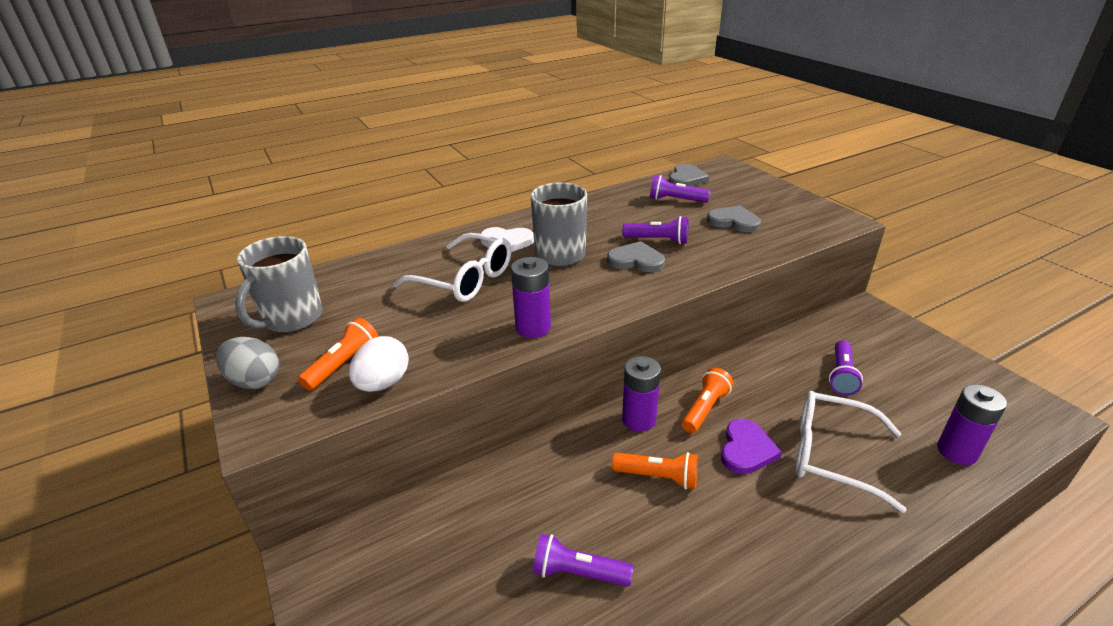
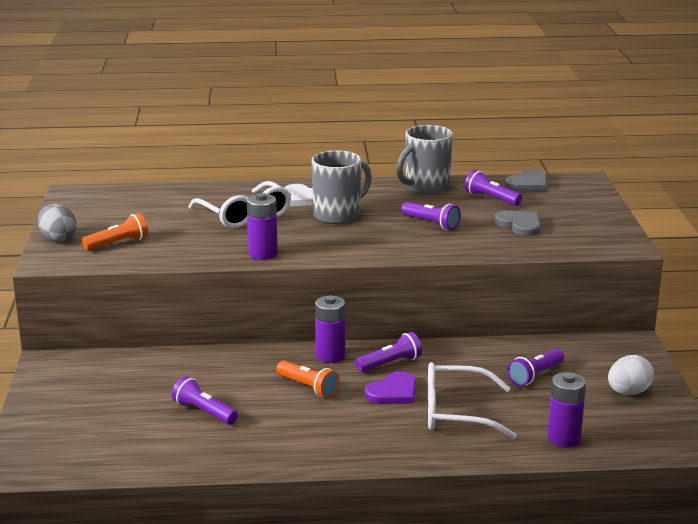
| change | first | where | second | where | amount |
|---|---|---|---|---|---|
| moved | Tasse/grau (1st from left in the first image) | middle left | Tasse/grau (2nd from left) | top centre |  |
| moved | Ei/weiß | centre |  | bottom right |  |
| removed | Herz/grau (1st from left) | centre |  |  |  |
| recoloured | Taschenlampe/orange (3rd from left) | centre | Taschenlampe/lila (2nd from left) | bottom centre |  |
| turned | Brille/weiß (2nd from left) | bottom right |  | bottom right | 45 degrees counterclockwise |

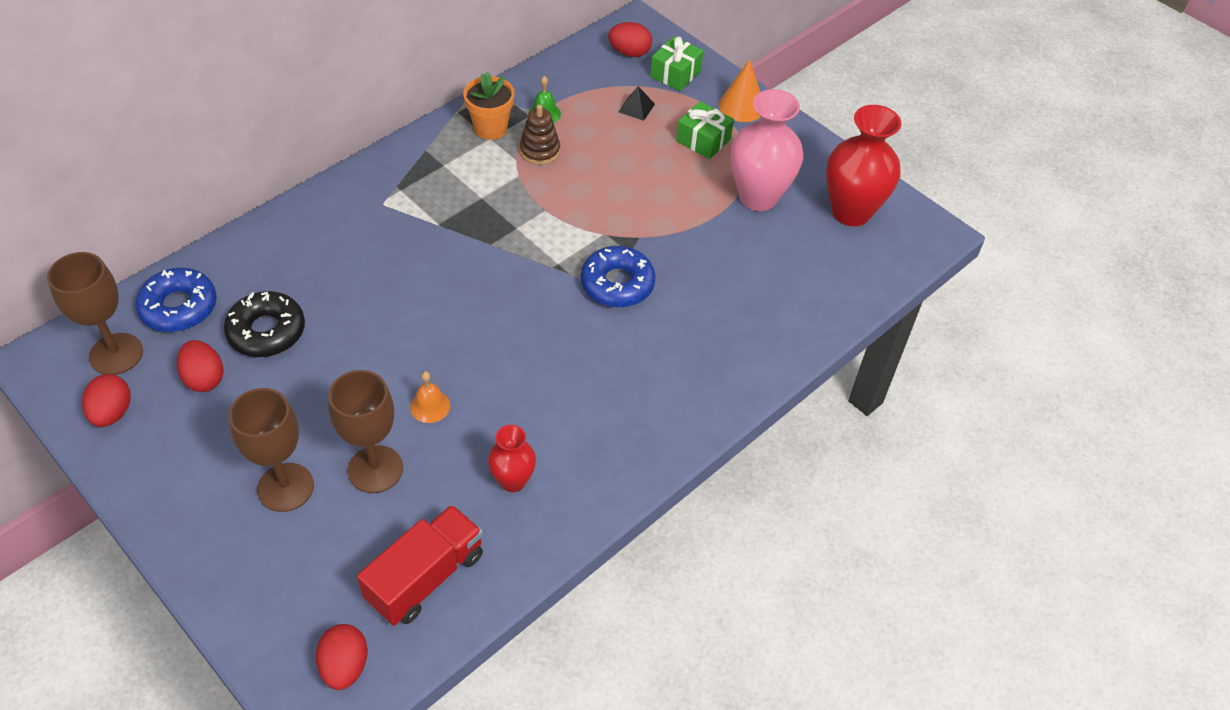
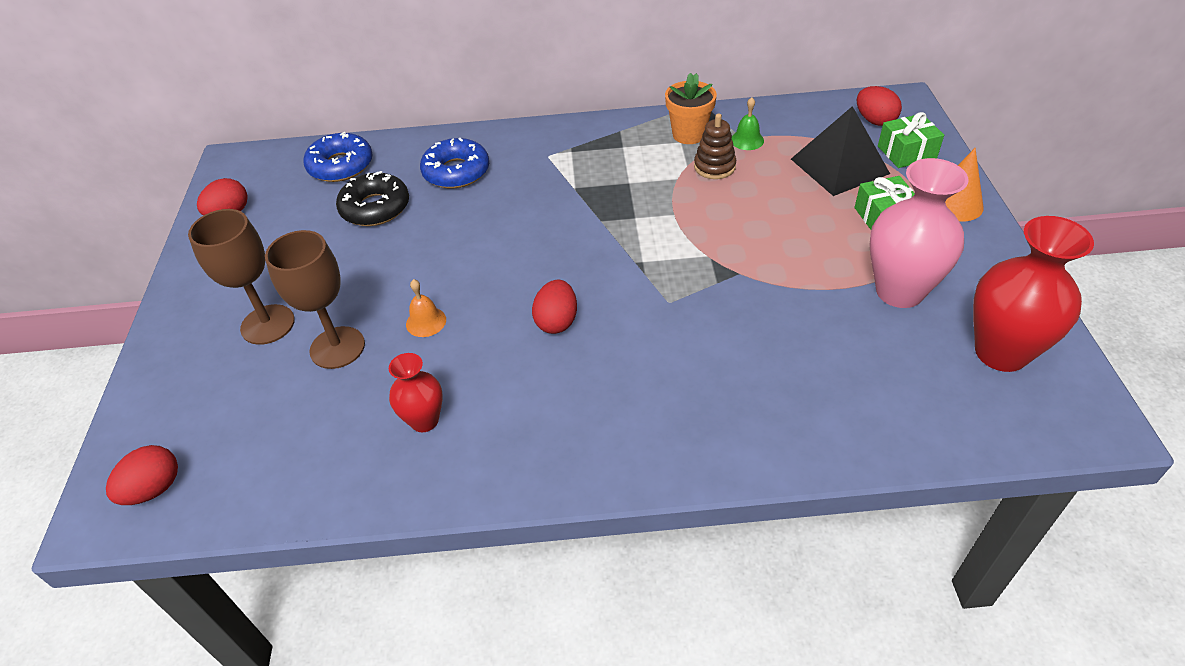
| change | first | where | second | where | amount |
|---|---|---|---|---|---|
| removed | Kelch/braun (1st from left) | middle left |  |  |  |
| moved | Ei/rot (2nd from left in the first image) | middle left | Ei/rot (3rd from left) | centre |  |
| removed | Lastwagen/rot | bottom centre |  |  |  |
| moved | Donut/blau (2nd from left) | centre |  | top centre |  |
| resized | Pyramide/schwarz | top centre |  | top right | x2.28 |

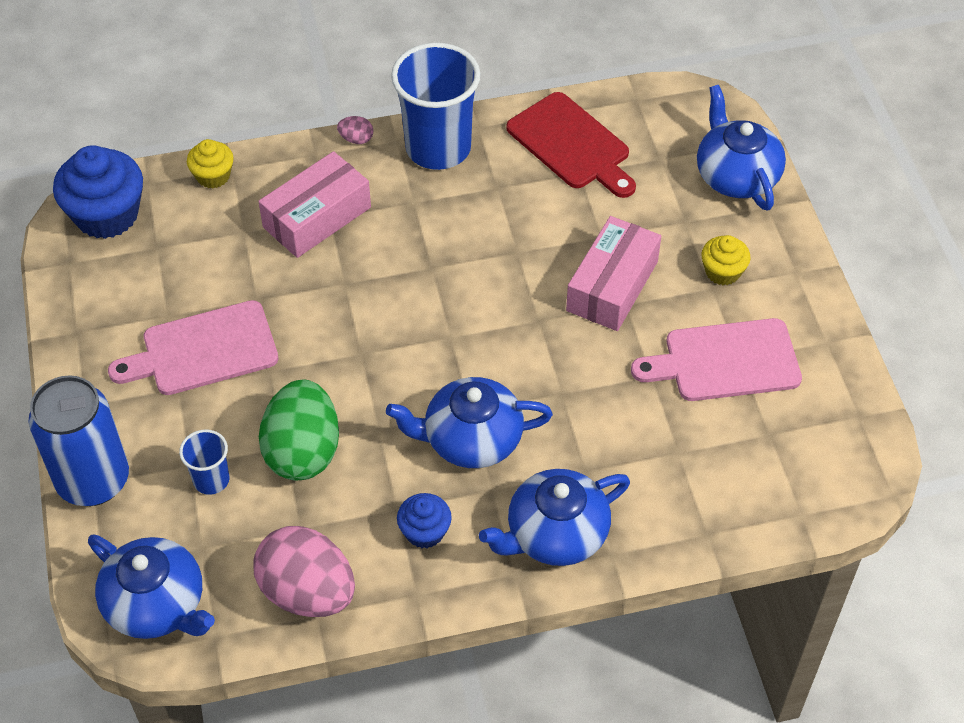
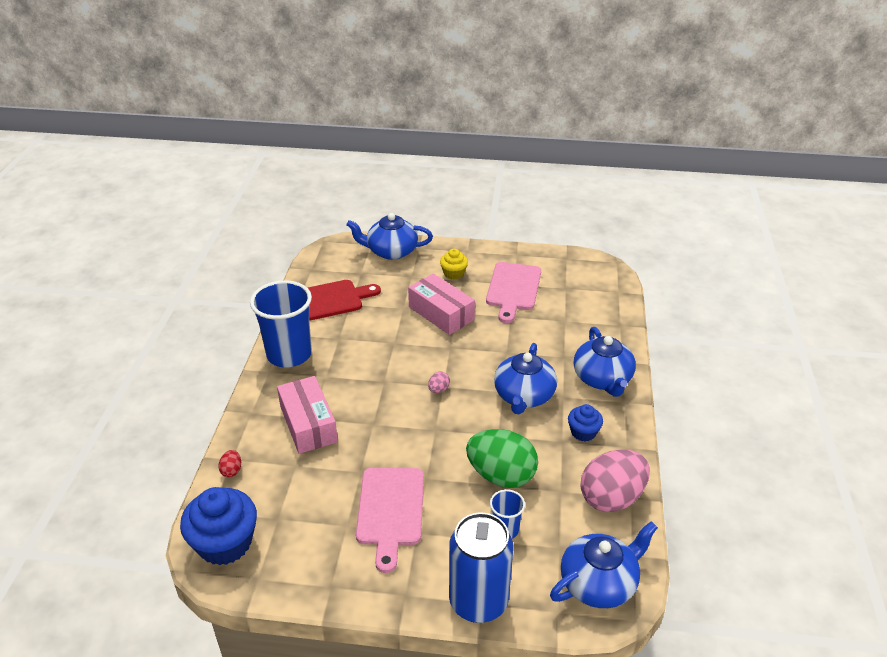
| change | first | where | second | where | amount |
|---|---|---|---|---|---|
| replaced | Muffin/gelb (1st from left) | top left | Ei/rot | bottom left |  |
| moved | Ei/rosa (2nd from left in the first image) | top centre | Ei/rosa (1st from left) | centre |  |

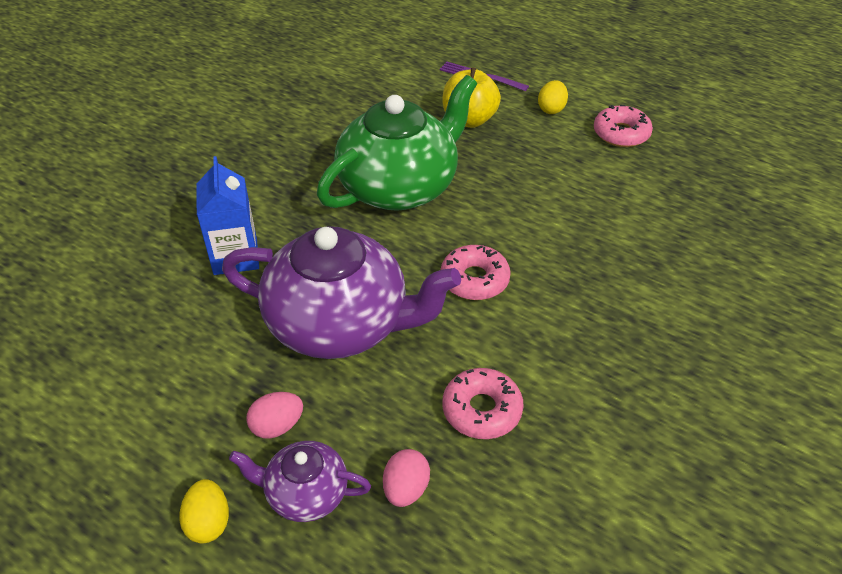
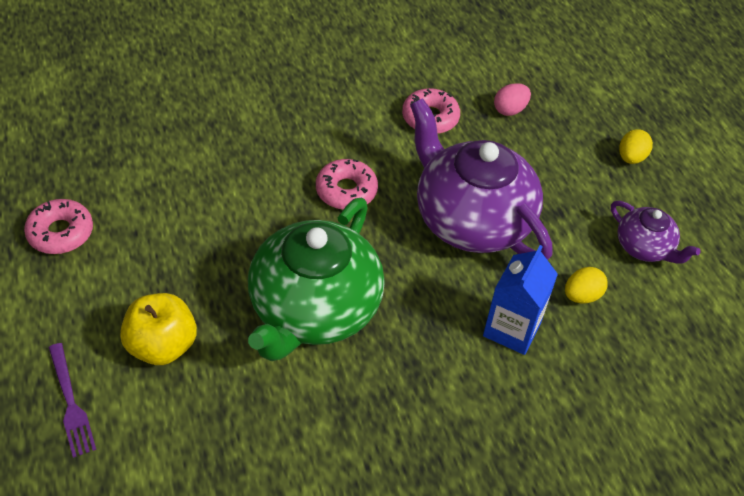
| change | first | where | second | where | amount |
|---|---|---|---|---|---|
| moved | Teekanne/lila (1st from left in the first image) | bottom centre | Teekanne/lila (2nd from left) | middle right |  |
| removed | Ei/rosa (1st from left) | bottom left |  |  |  |
| turned | Teekanne/grün | top centre |  | centre | 60 degrees counterclockwise |
| moved | Ei/gelb (2nd from left in the first image) | top centre | Ei/gelb (1st from left) | middle right |  |

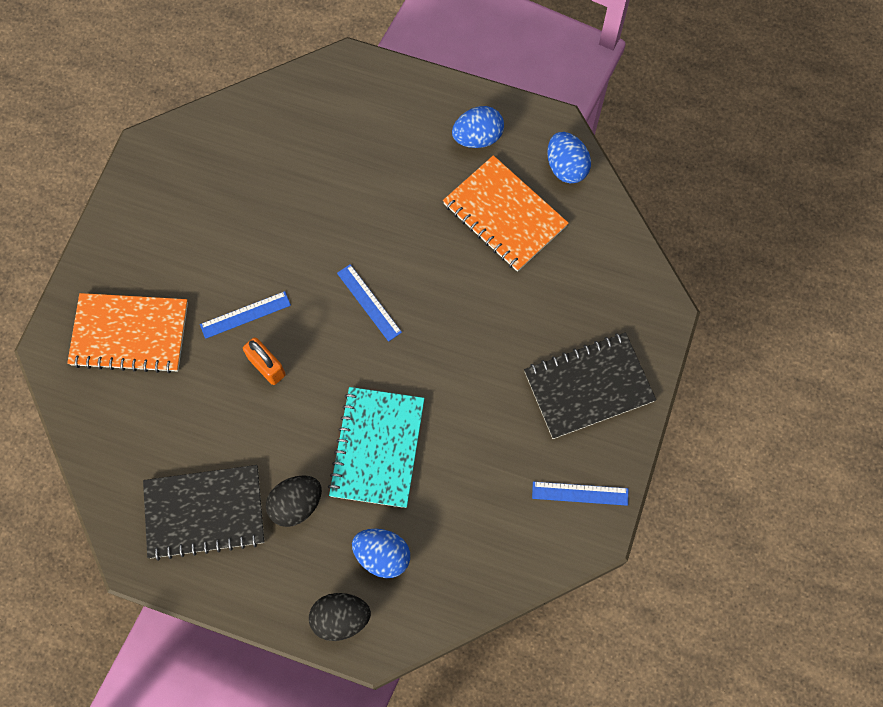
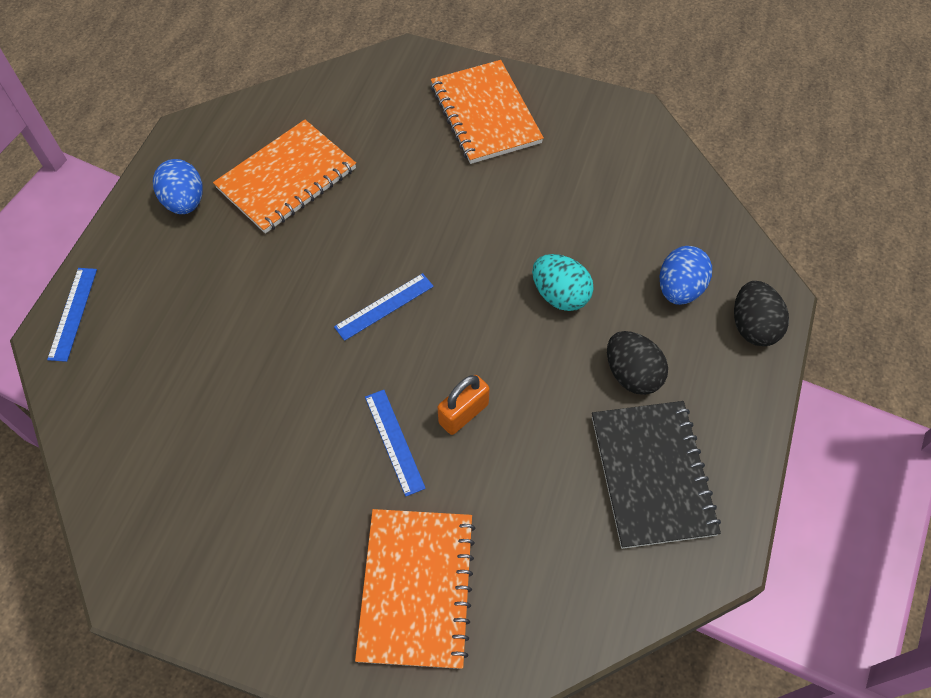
| change | first | where | second | where | amount |
|---|---|---|---|---|---|
| replaced | Notizbuch/türkis | centre | Ei/türkis | centre |  |
| recoloured | Notizbuch/schwarz (2nd from left) | middle right | Notizbuch/orange (3rd from left) | top centre |  |
| moved | Lineal/blau (3rd from left in the first image) | bottom centre | Lineal/blau (1st from left) | middle left |  |
| removed | Ei/blau (3rd from left) | top centre |  |  |  |

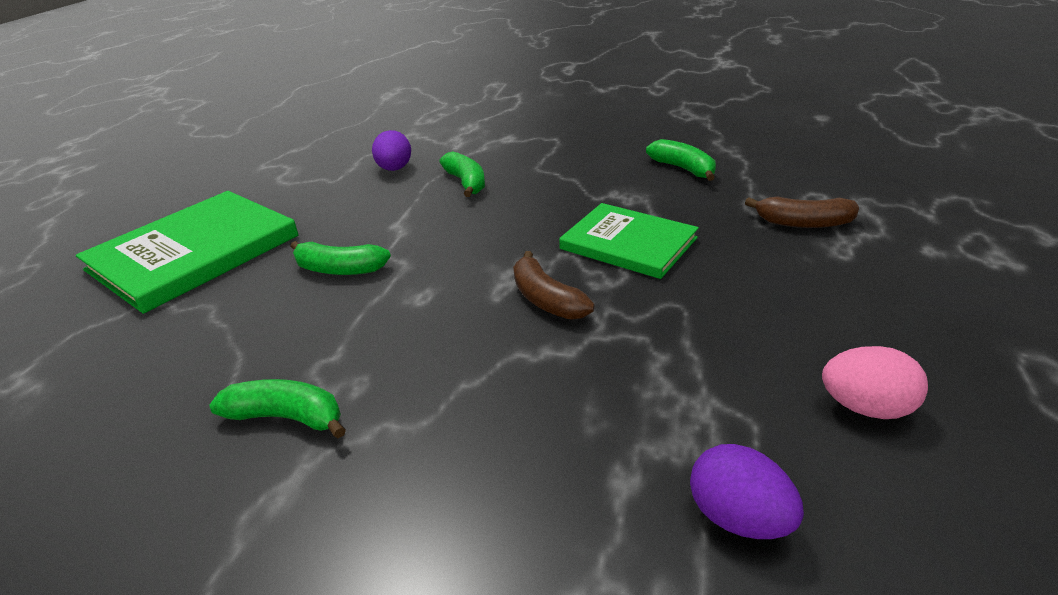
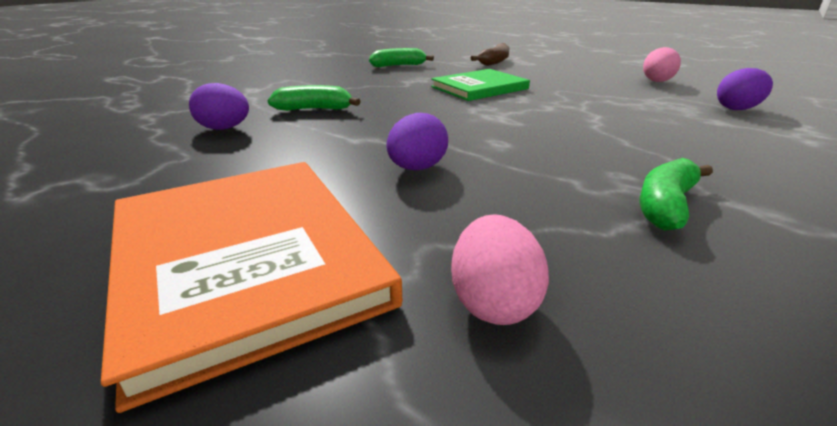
| change | first | where | second | where | amount |
|---|---|---|---|---|---|
| recoloured | Buch/grün (1st from left) | middle left | Buch/orange | bottom left |  |
| replaced | Banane/grün (2nd from left) | middle left | Ei/lila (2nd from left) | centre |  |
| removed | Banane/braun (1st from left) | centre |  |  |  |
| added |  |  | Ei/rosa (1st from left) | centre |  |

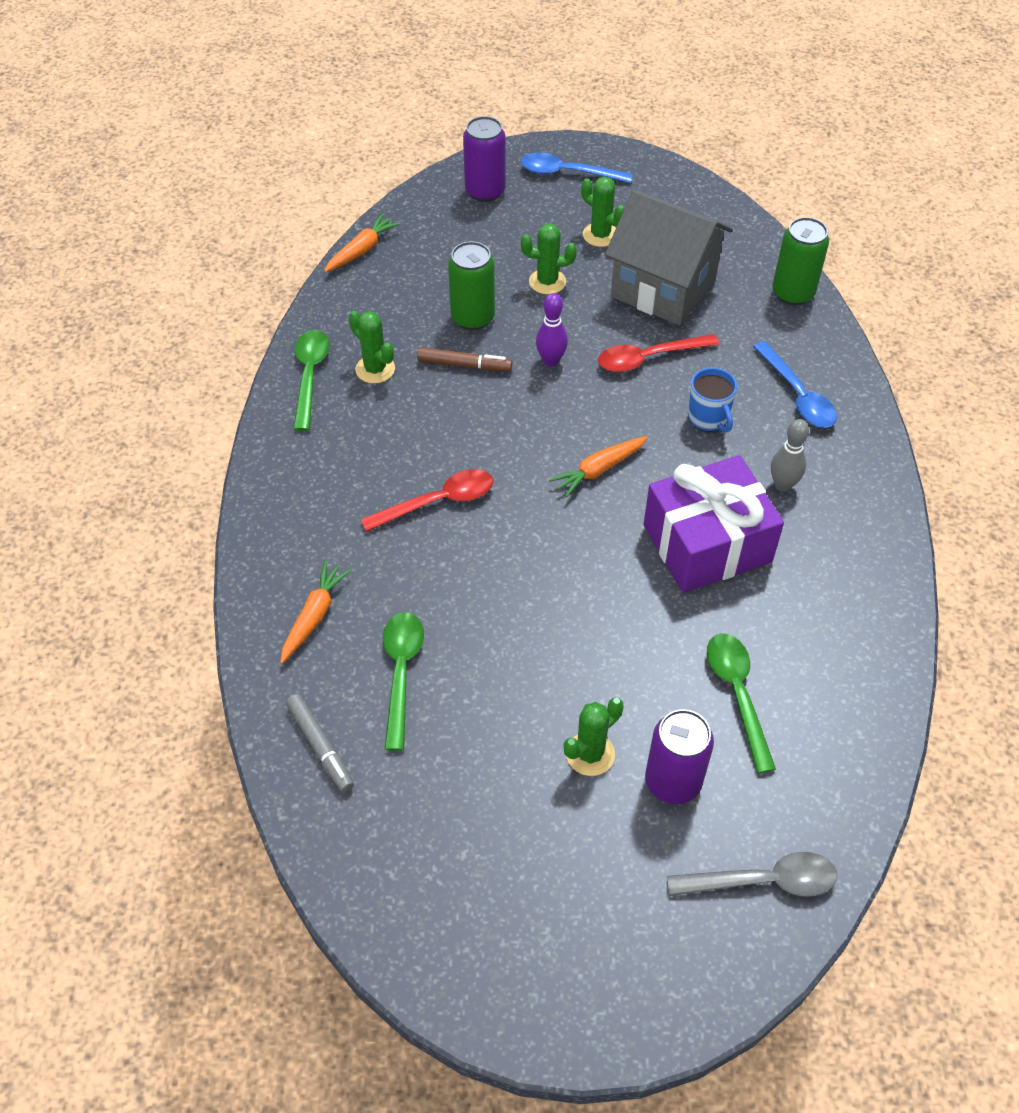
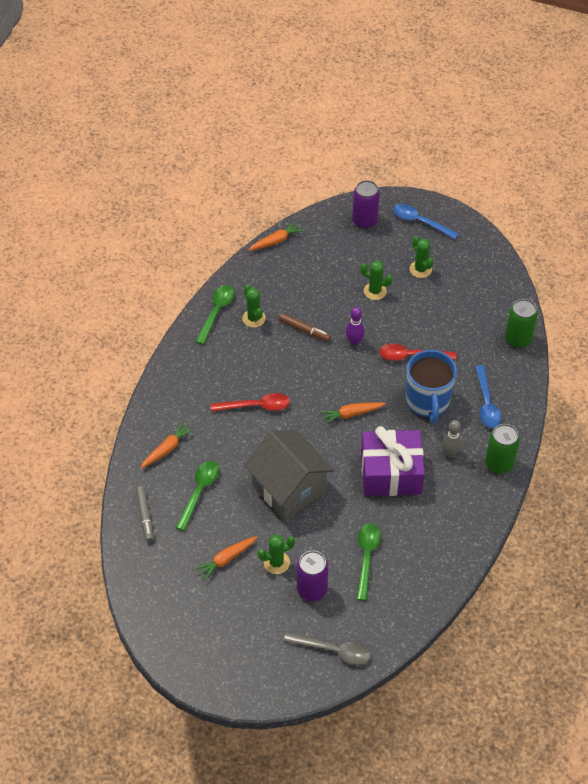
| change | first | where | second | where | amount |
|---|---|---|---|---|---|
| moved | Dose/grün (1st from left) | top centre |  | middle right |  |
| moved | Haus/grau | top centre |  | centre |  |
| resized | Tasse/blau | middle right |  | middle right | x1.83 |
| added |  |  | Karotte/orange (2nd from left) | bottom centre |  |

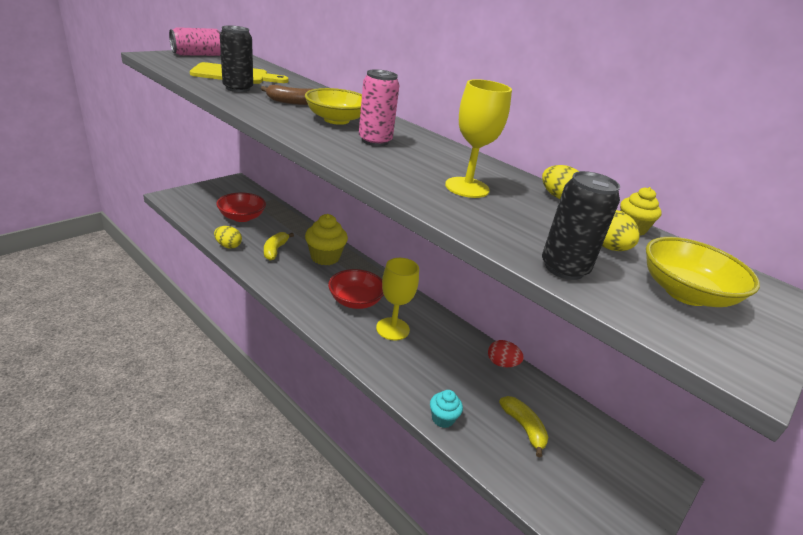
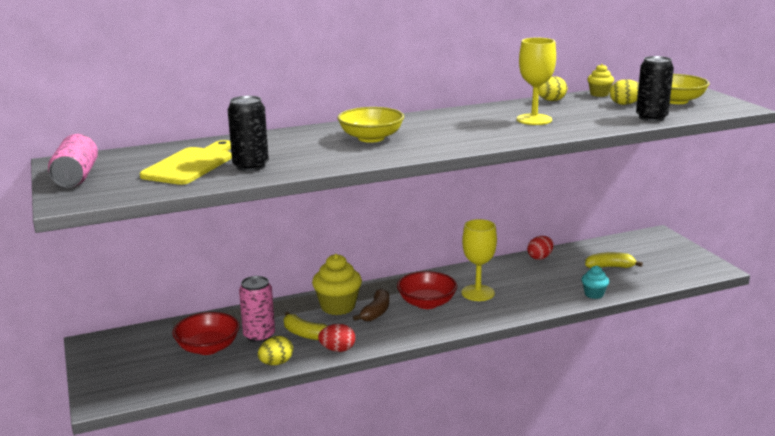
| change | first | where | second | where | amount |
|---|---|---|---|---|---|
| moved | Banane/braun | top centre |  | bottom centre |  |
| moved | Dose/rosa (2nd from left) | top centre |  | bottom left |  |
| added |  |  | Ei/rot (1st from left) | bottom centre |  |

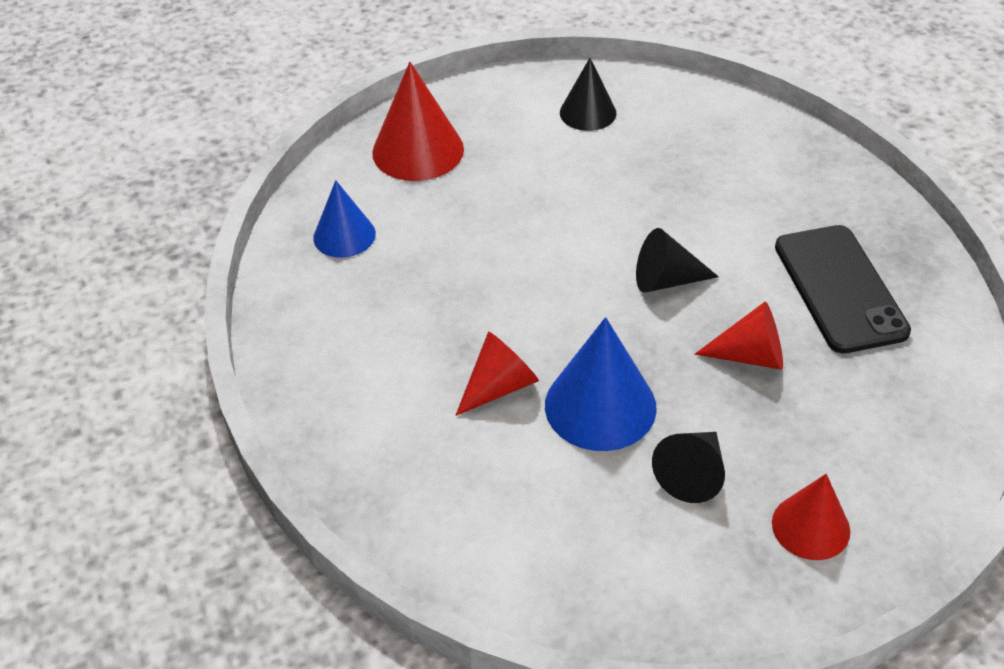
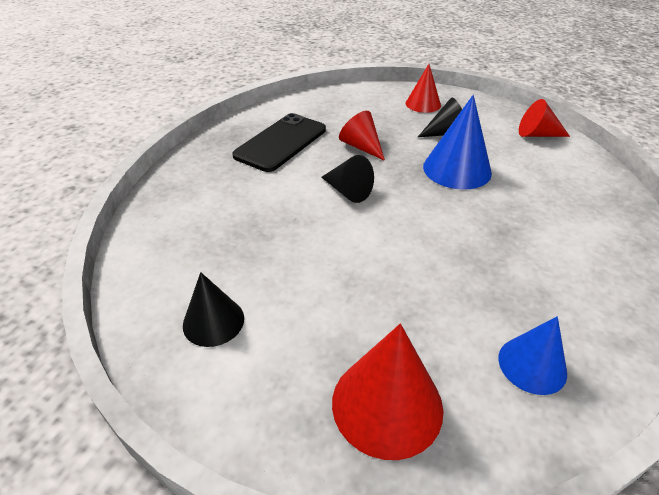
| change | first | where | second | where | amount |
|---|---|---|---|---|---|
| moved | Kegel/rot (2nd from left in the first image) | centre | Kegel/rot (4th from left) | top right |  |

